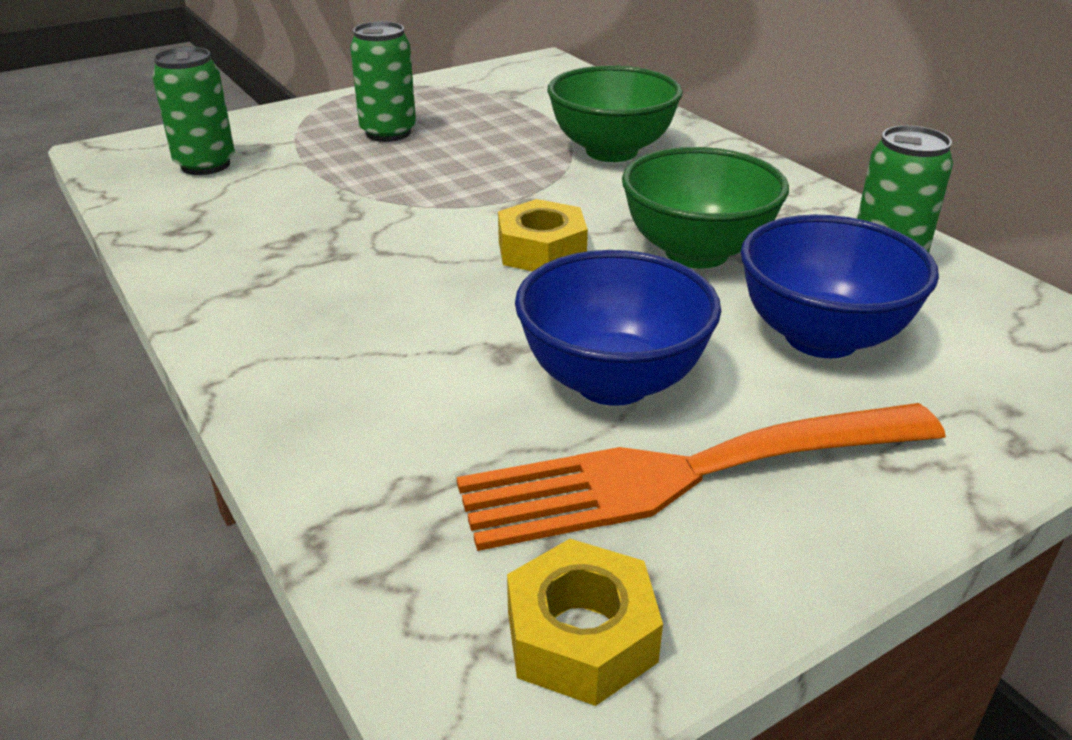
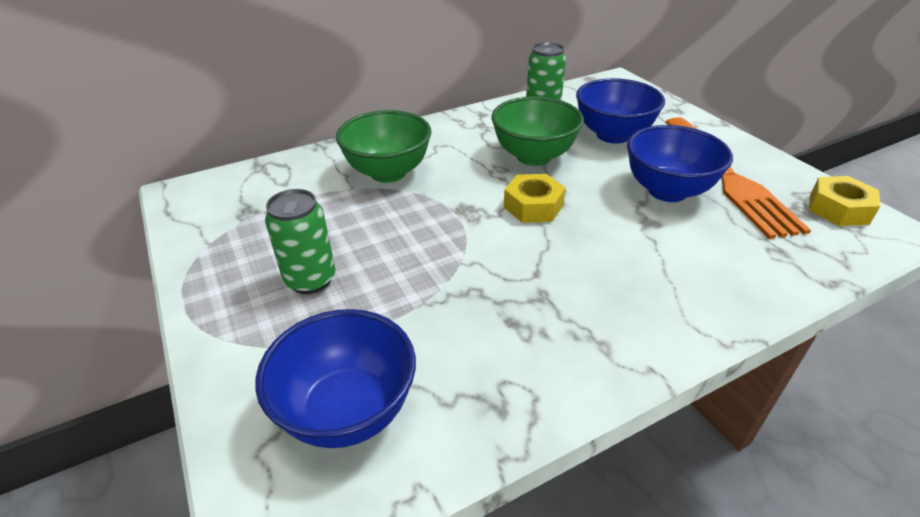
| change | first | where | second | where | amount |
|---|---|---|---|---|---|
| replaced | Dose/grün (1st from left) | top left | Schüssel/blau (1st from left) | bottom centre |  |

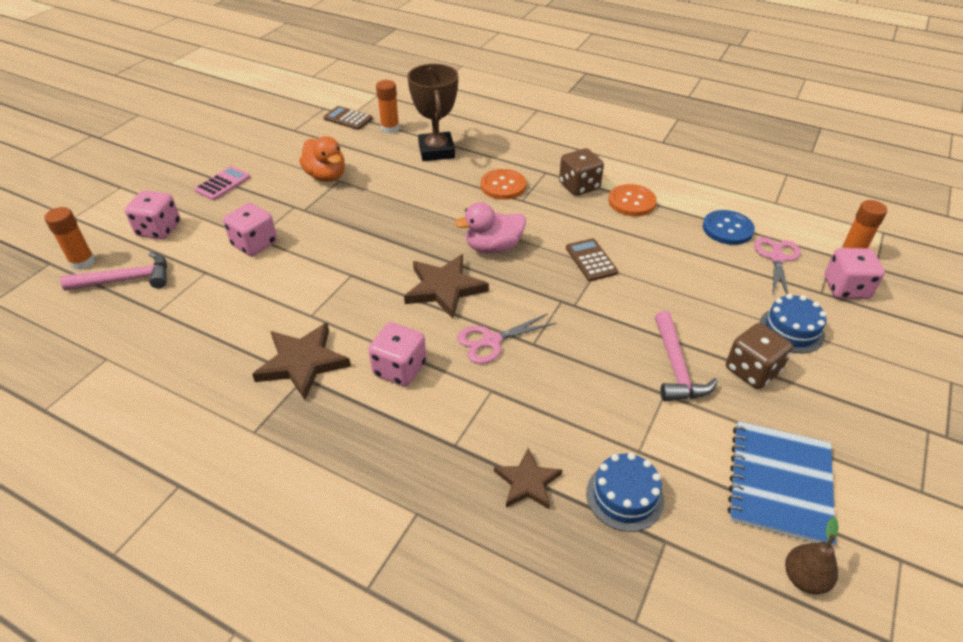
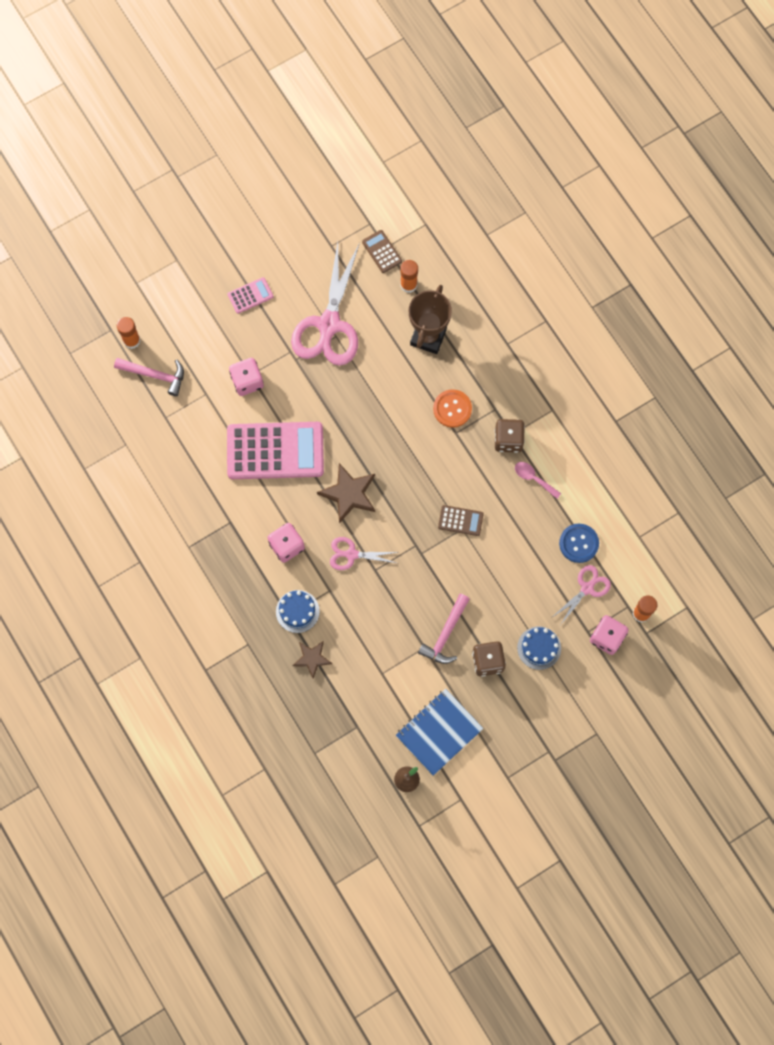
| change | first | where | second | where | amount |
|---|---|---|---|---|---|
| removed | Spielwürfel/rosa (1st from left) | middle left |  |  |  |
| removed | Stern/braun (1st from left) | middle left |  |  |  |
| replaced | Ente/orange | top centre | Schere/rosa (1st from left) | top centre |  |
| removed | Ente/rosa | centre |  |  |  |
| turned | Taschenrechner/braun (2nd from left) | centre |  | centre | 90 degrees clockwise |
| moved | Kuchen/blau (1st from left) | bottom centre |  | centre |  |
| replaced | Knopf/orange (2nd from left) | top centre | Löffel/rosa | middle right |  |
| added |  |  | Taschenrechner/rosa (2nd from left) | centre |  |

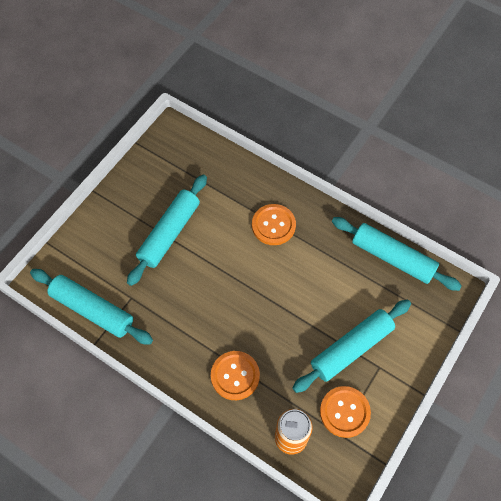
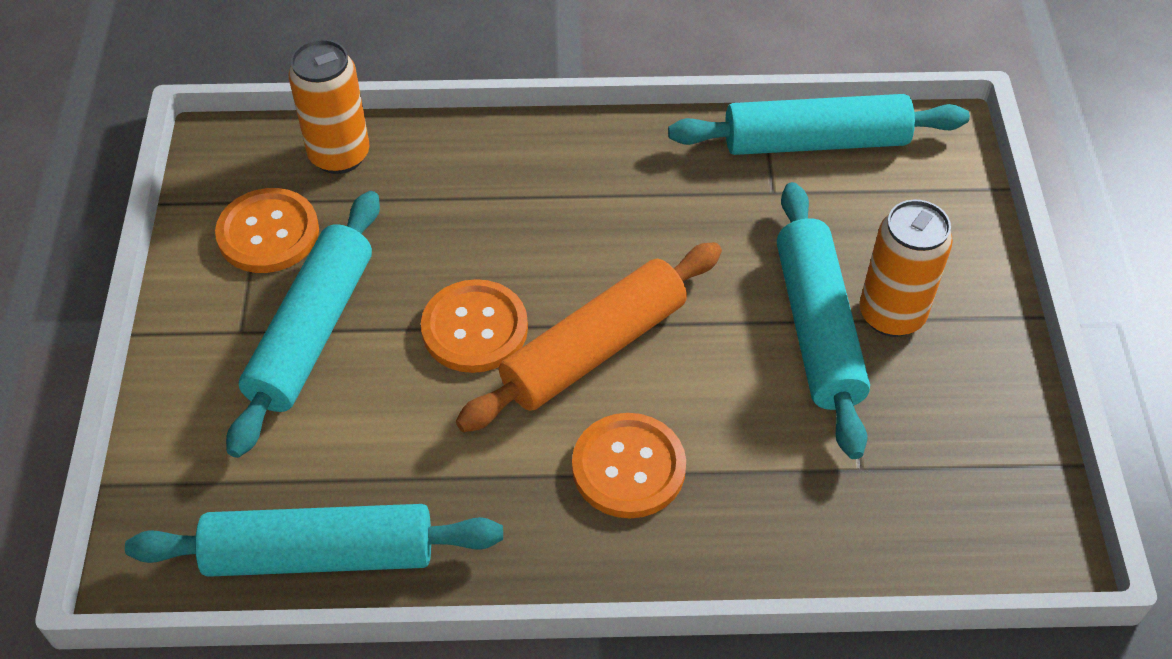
| change | first | where | second | where | amount |
|---|---|---|---|---|---|
| moved | Knopf/orange (1st from left in the first image) | bottom centre | Knopf/orange (2nd from left) | centre |  |
| added |  |  | Nudelholz/orange | centre |  |
| added |  |  | Dose/orange (2nd from left) | middle right |  |

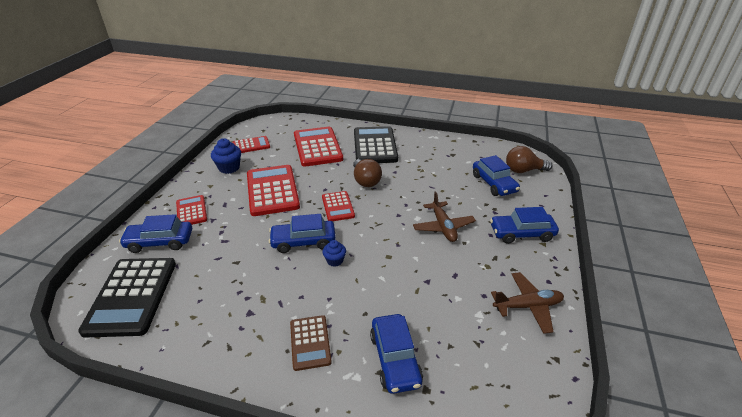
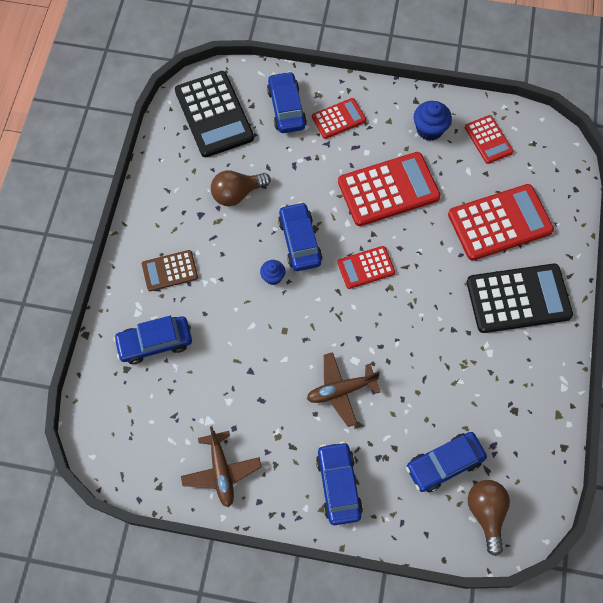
| change | first | where | second | where | amount |
|---|---|---|---|---|---|
| turned | Taschenrechner/schwarz (1st from left) | bottom left |  | top centre | 105 degrees counterclockwise |
| moved | Glühbirne/braun (1st from left) | centre |  | top centre |  |

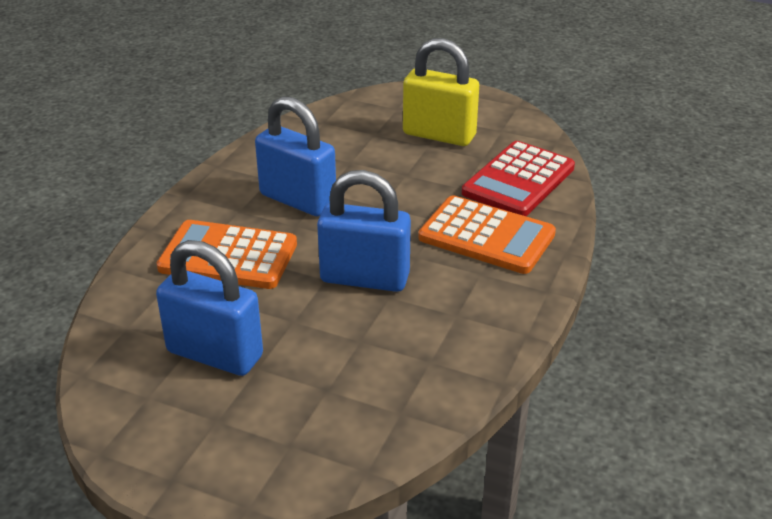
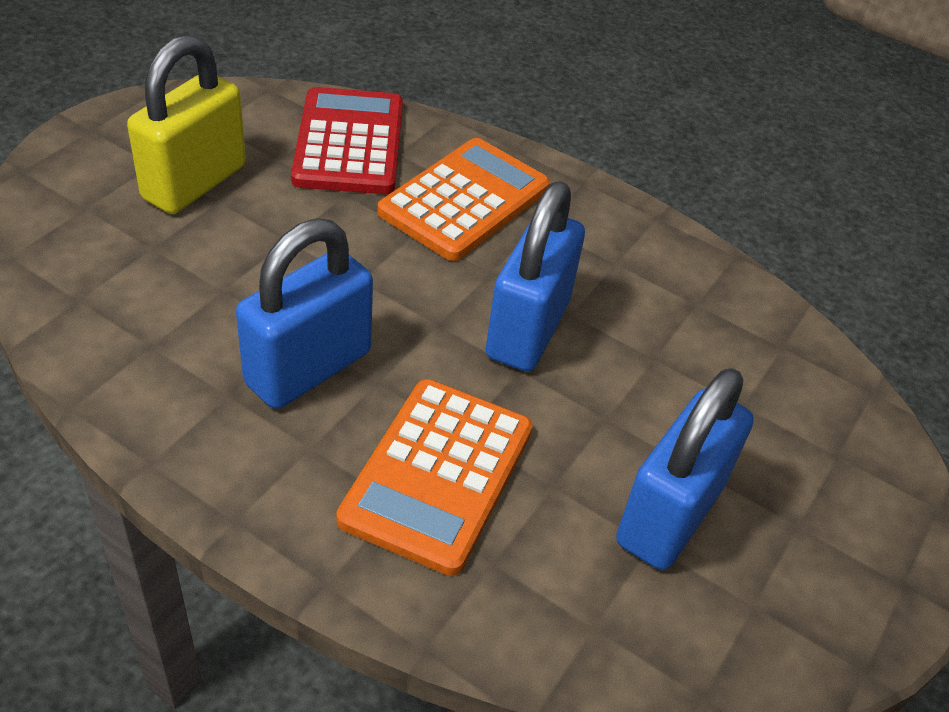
| change | first | where | second | where | amount |
|---|---|---|---|---|---|
| turned | Taschenrechner/rot | middle right |  | top centre | 135 degrees counterclockwise |

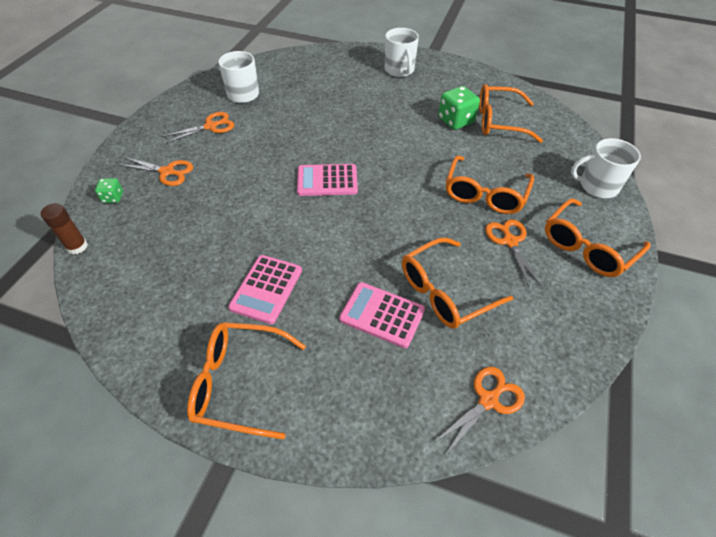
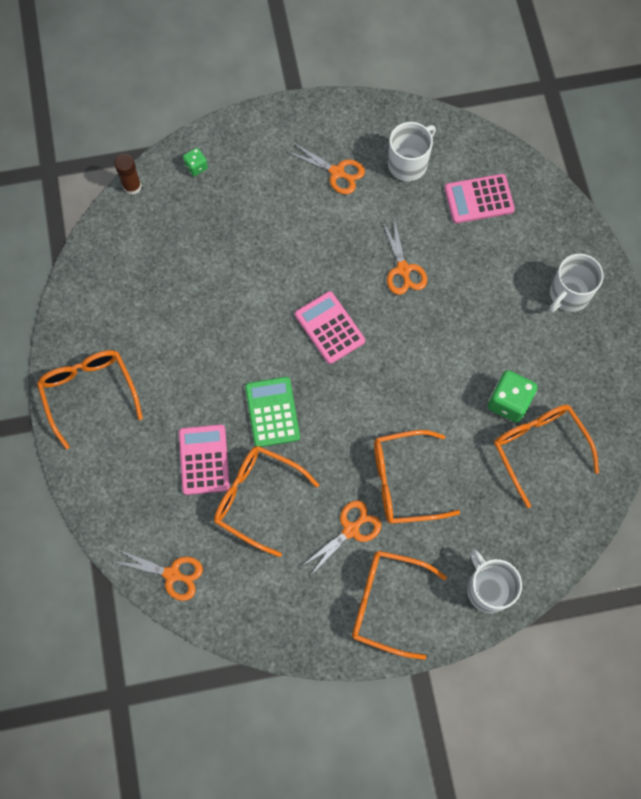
| change | first | where | second | where | amount |
|---|---|---|---|---|---|
| moved | Schere/orange (1st from left in the first image) | top left | Schere/orange (4th from left) | top centre |  |
| moved | Taschenrechner/rosa (1st from left in the first image) | centre | Taschenrechner/rosa (3rd from left) | top right |  |
| added |  |  | Taschenrechner/grün | centre |  |

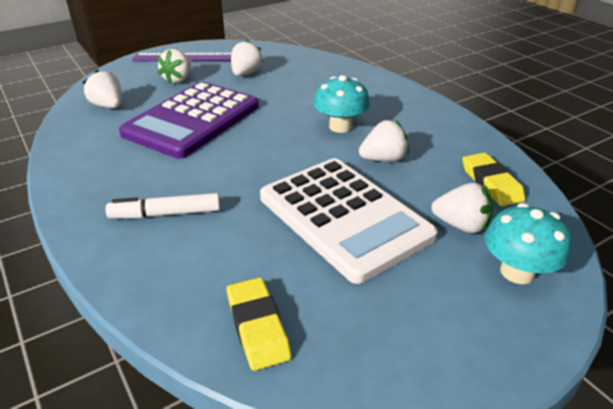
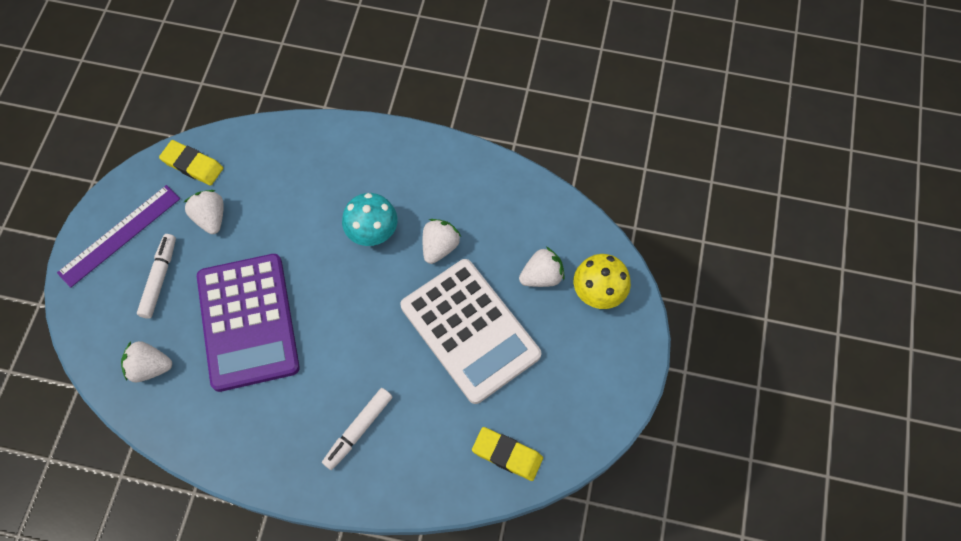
| change | first | where | second | where | amount |
|---|---|---|---|---|---|
| replaced | Erdbeere/weiß (2nd from left) | top left | Filzstift/weiß (1st from left) | middle left |  |
| turned | Taschenrechner/weiß | centre |  | centre | 45 degrees clockwise |
| moved | Radiergummi/gelb (2nd from left in the first image) | middle right | Radiergummi/gelb (1st from left) | top left |  |
| recoloured | Pilz/türkis (2nd from left) | middle right | Pilz/gelb | centre |  |

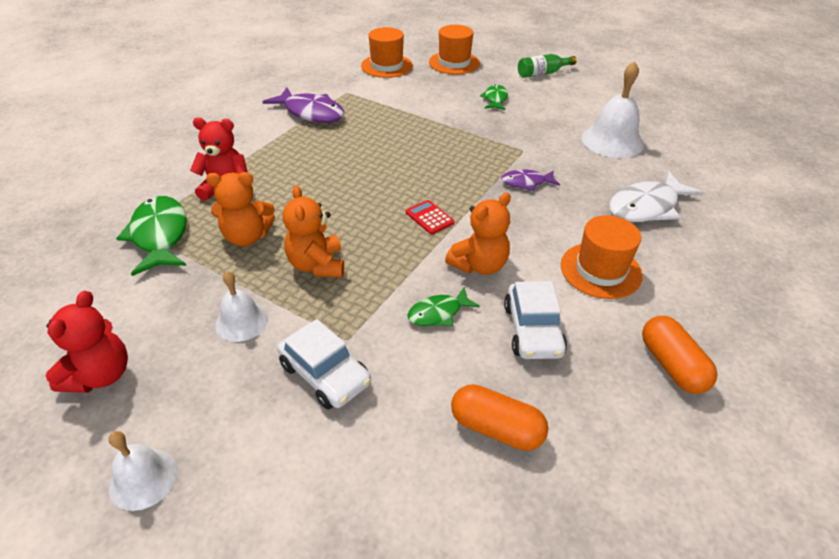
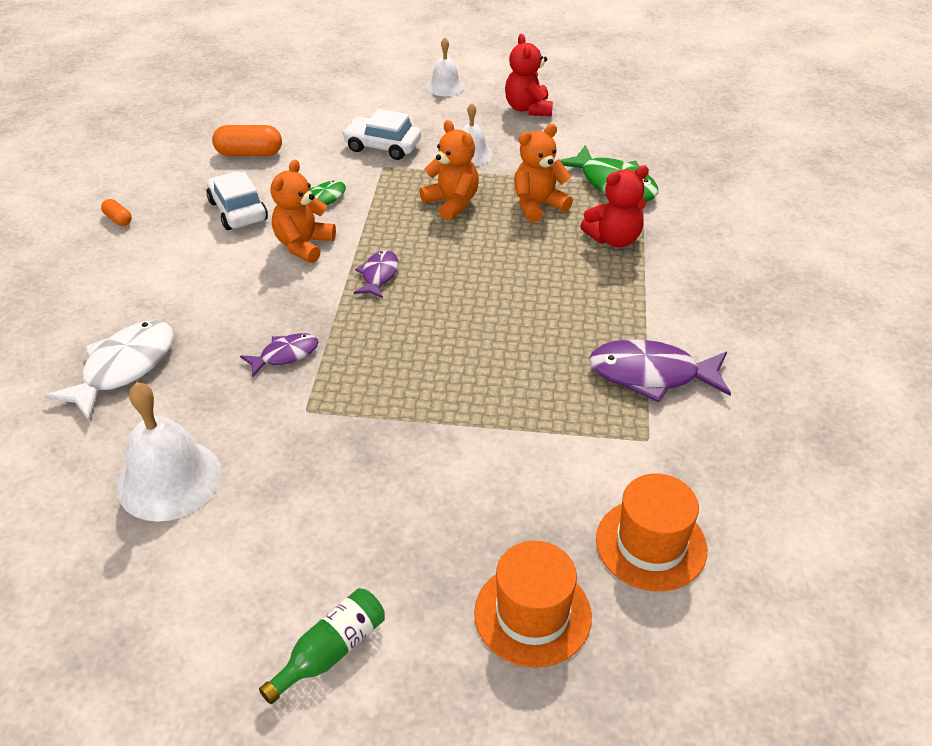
| change | first | where | second | where | amount |
|---|---|---|---|---|---|
| replaced | Taschenrechner/rot | centre | Fisch/lila (2nd from left) | centre |  |
| removed | Fisch/grün (3rd from left) | top centre |  |  |  |
| removed | Hut/orange (3rd from left) | middle right |  |  |  |
| resized | Kapsel/orange (2nd from left in the first image) | middle right | Kapsel/orange (1st from left) | top left | x0.53 |

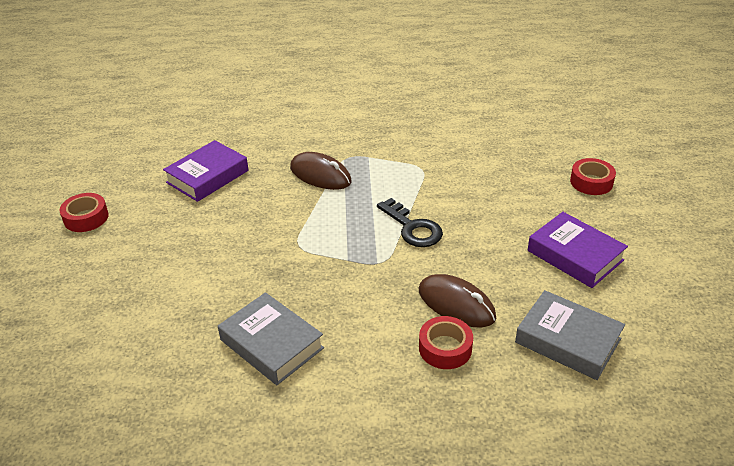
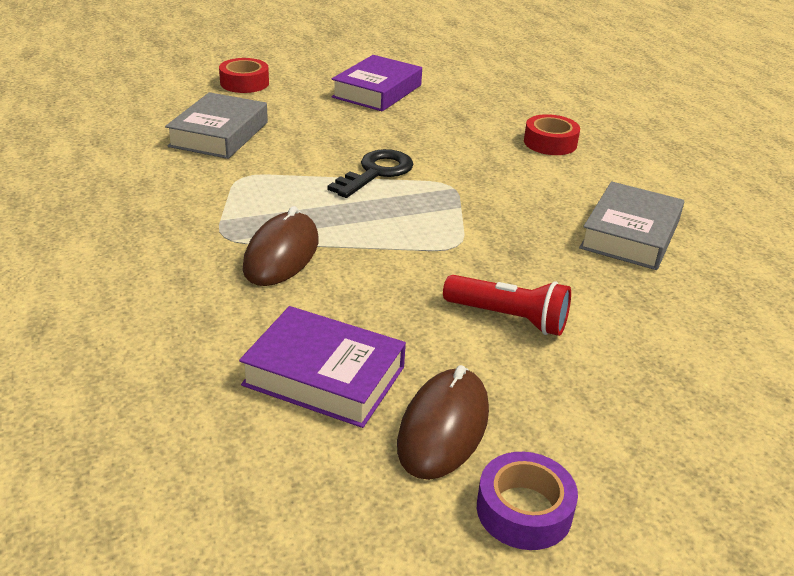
| change | first | where | second | where | amount |
|---|---|---|---|---|---|
| recoloured | Klebeband/rot (1st from left) | middle left | Klebeband/lila | bottom centre |  |
| moved | Computermaus/braun (2nd from left) | centre |  | bottom centre |  |
| moved | Buch/grau (2nd from left in the first image) | bottom right | Buch/grau (1st from left) | top left |  |
| added |  |  | Taschenlampe/rot | centre |  |

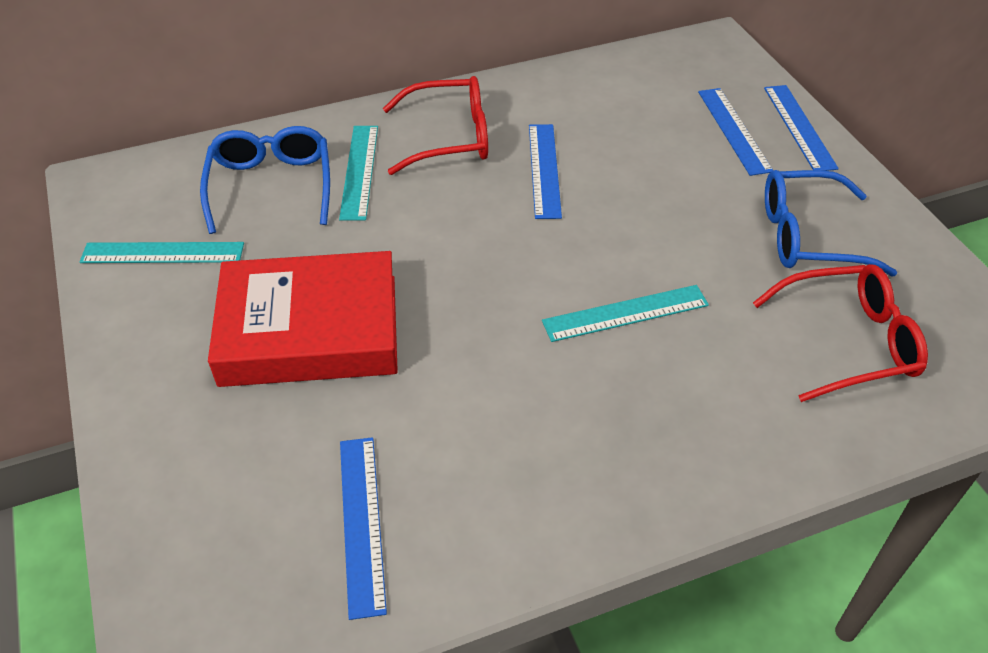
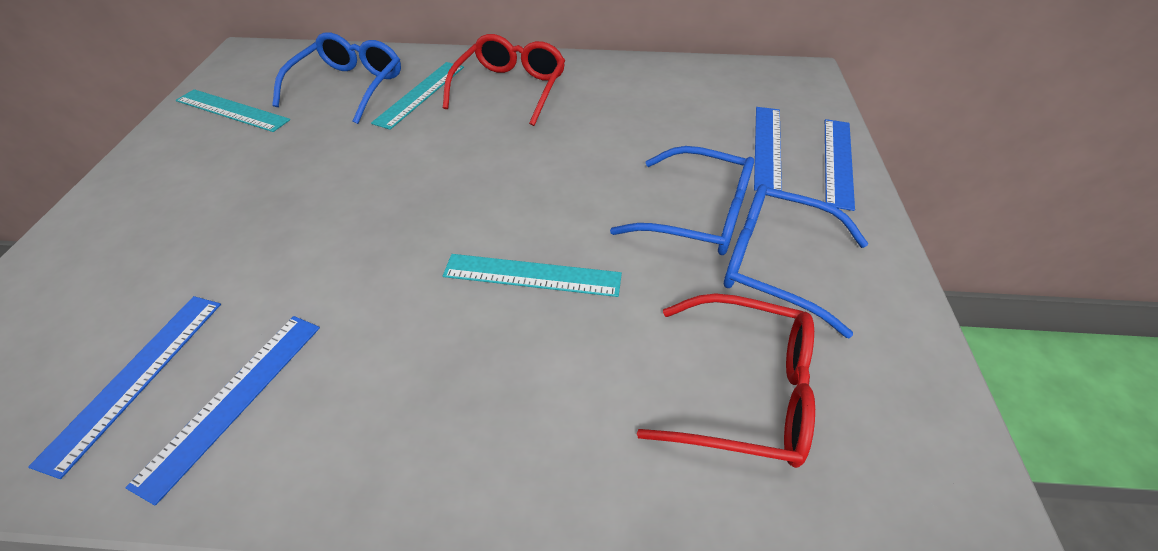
| change | first | where | second | where | amount |
|---|---|---|---|---|---|
| removed | Buch/rot | middle left |  |  |  |
| turned | Brille/rot (1st from left) | top centre |  | top centre | 90 degrees counterclockwise |
| moved | Lineal/blau (2nd from left) | top centre |  | bottom left |  |
| added |  |  | Brille/blau (2nd from left) | centre |  |

